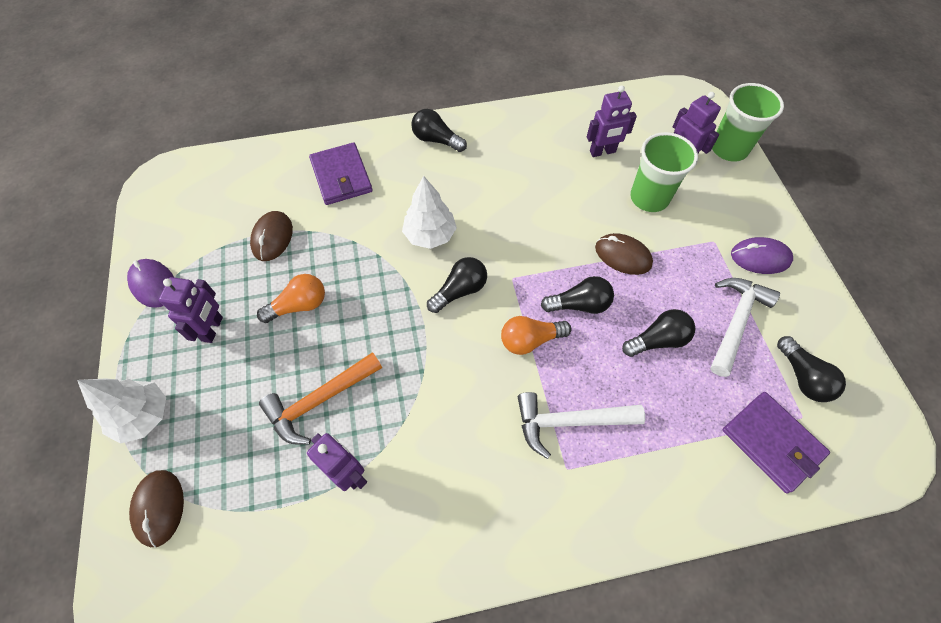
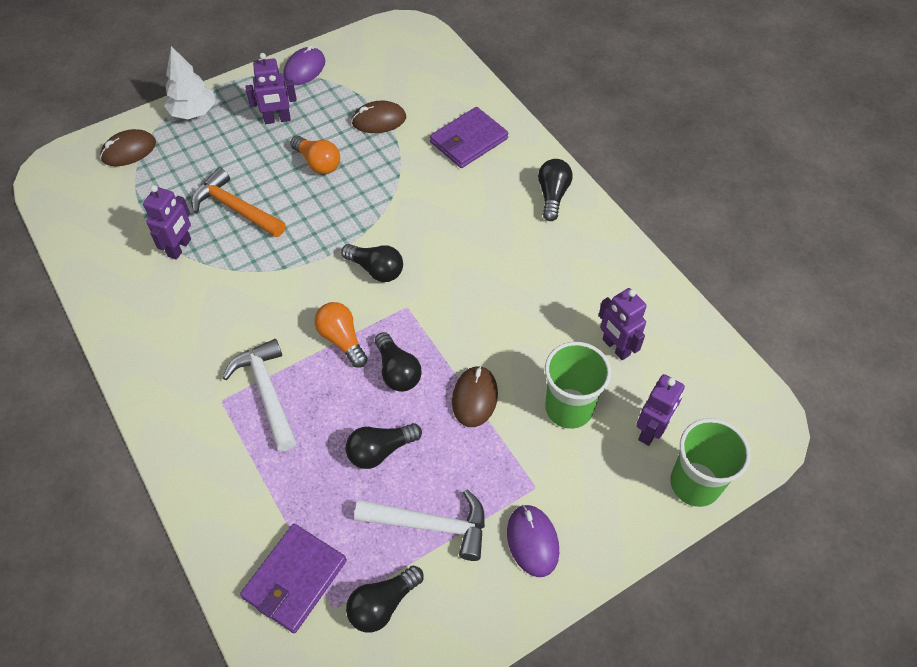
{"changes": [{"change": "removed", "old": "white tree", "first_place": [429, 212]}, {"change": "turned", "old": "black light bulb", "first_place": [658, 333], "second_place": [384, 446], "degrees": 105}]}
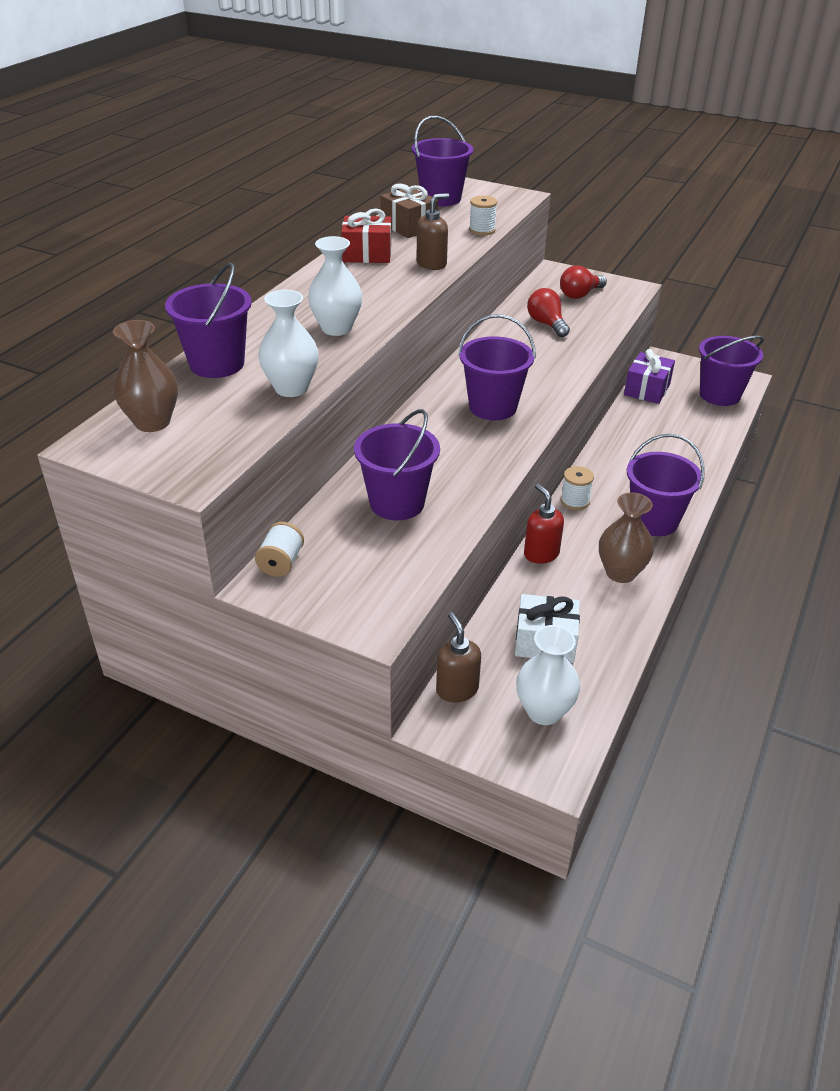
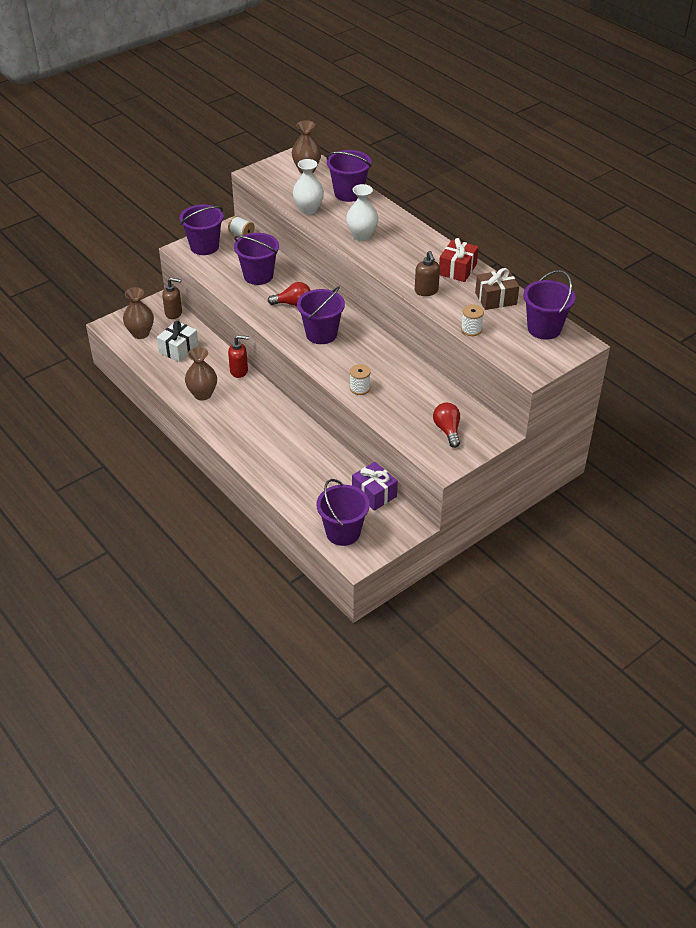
{"changes": [{"change": "moved", "old": "red light bulb", "first_place": [548, 312], "second_place": [289, 294]}, {"change": "moved", "old": "purple bucket", "first_place": [666, 485], "second_place": [202, 230]}, {"change": "moved", "old": "white spool", "first_place": [577, 488], "second_place": [360, 379]}, {"change": "recoloured", "old": "white vase", "new": "brown vase", "first_place": [548, 675], "second_place": [138, 313]}]}
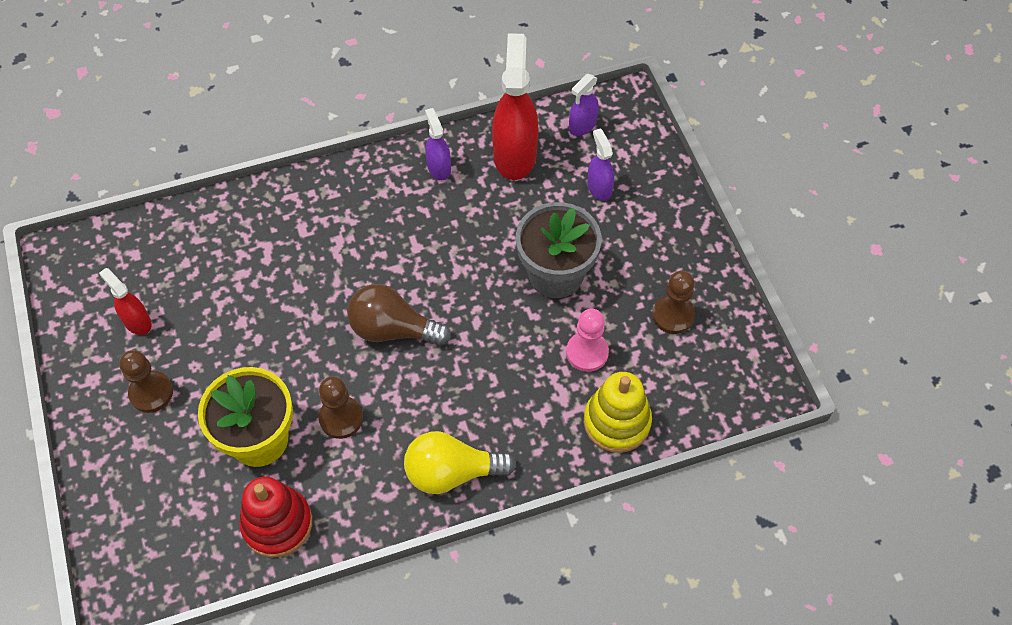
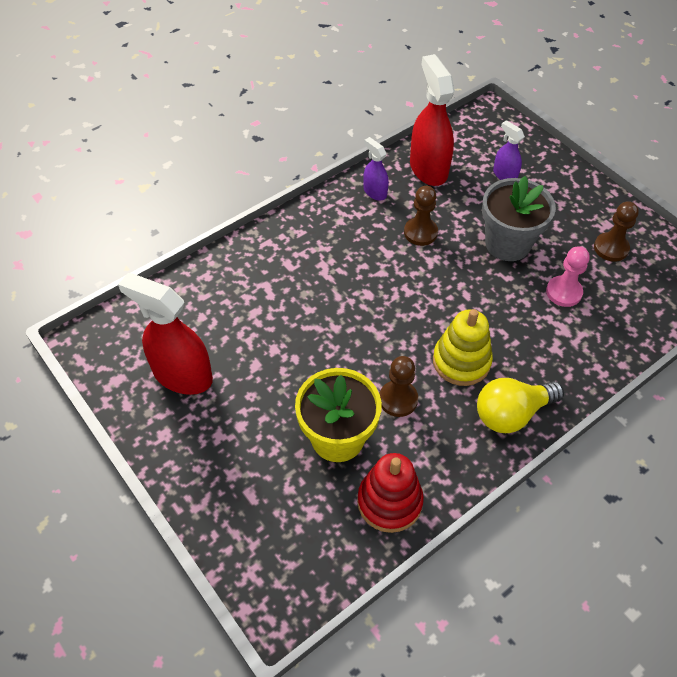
{"changes": [{"change": "removed", "old": "purple spray bottle", "first_place": [584, 105]}, {"change": "resized", "old": "red spray bottle", "first_place": [125, 301], "second_place": [165, 334], "factor": 1.93}, {"change": "removed", "old": "brown light bulb", "first_place": [399, 315]}, {"change": "moved", "old": "brown pawn", "first_place": [146, 381], "second_place": [421, 216]}, {"change": "moved", "old": "yellow stacking toy", "first_place": [618, 412], "second_place": [463, 347]}]}
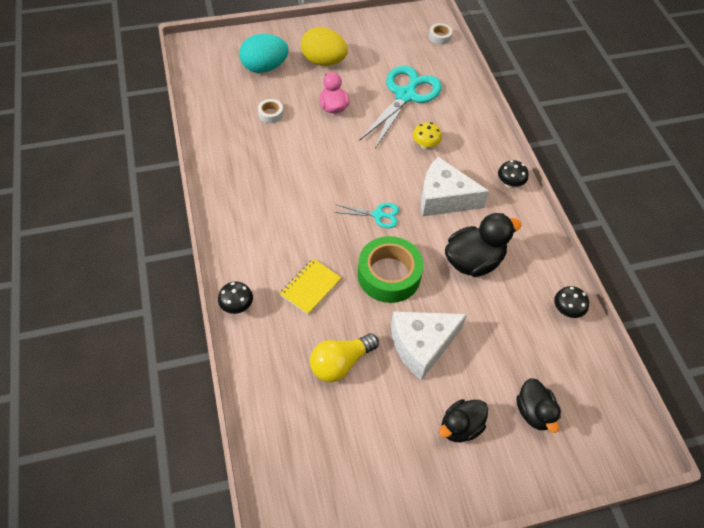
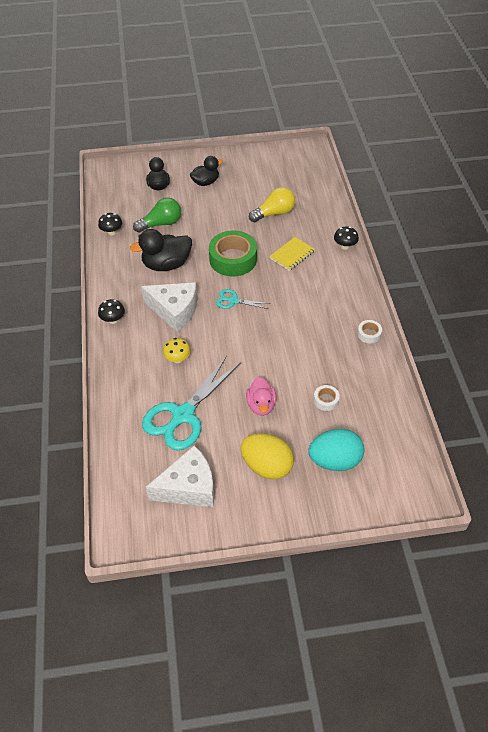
{"changes": [{"change": "moved", "old": "white tape", "first_place": [440, 34], "second_place": [369, 331]}, {"change": "moved", "old": "white cheese", "first_place": [429, 345], "second_place": [180, 476]}, {"change": "added", "new": "green light bulb", "second_place": [157, 215]}]}
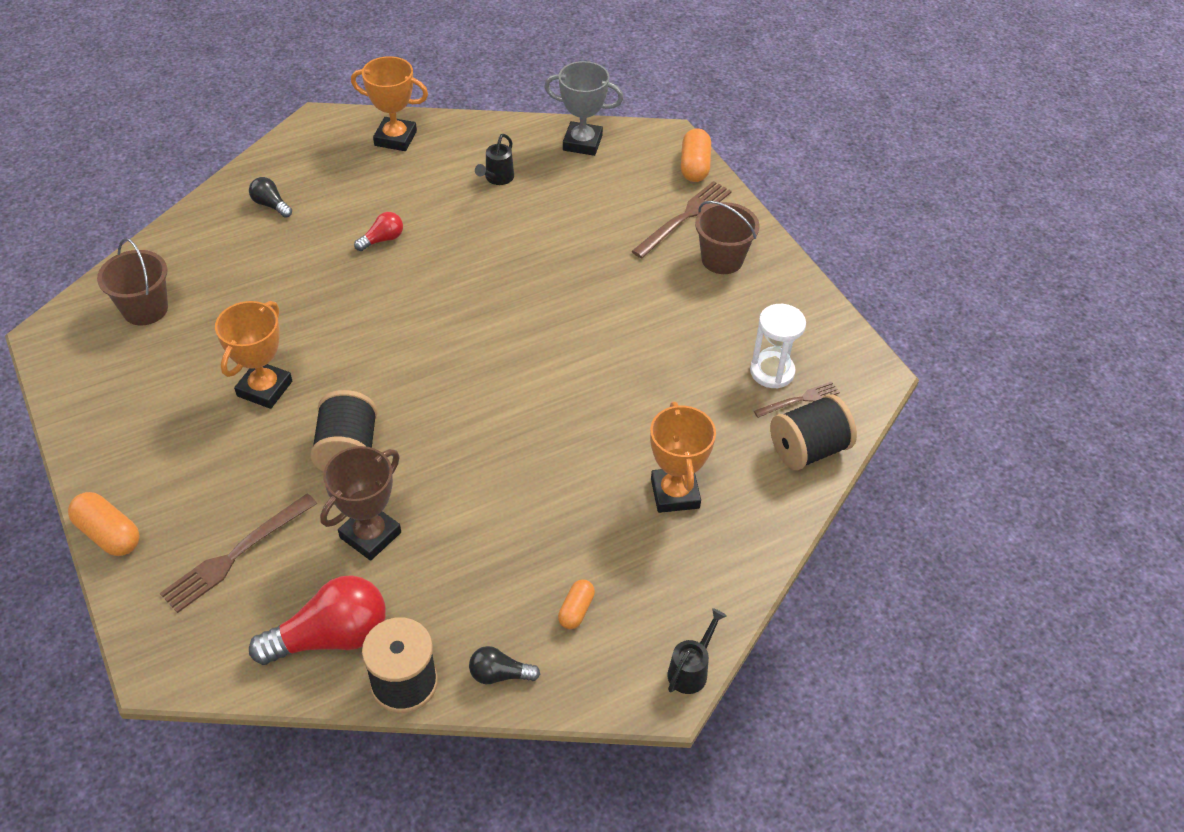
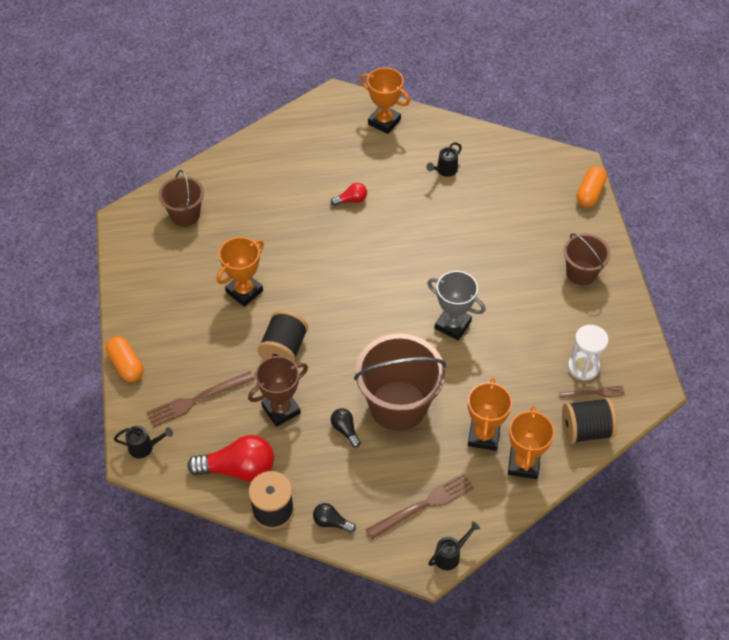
{"changes": [{"change": "moved", "old": "grey trophy", "first_place": [583, 108], "second_place": [456, 305]}, {"change": "moved", "old": "black light bulb", "first_place": [270, 197], "second_place": [346, 428]}, {"change": "moved", "old": "brown fork", "first_place": [682, 219], "second_place": [420, 506]}, {"change": "removed", "old": "orange capsule", "first_place": [576, 604]}, {"change": "added", "new": "brown bucket", "second_place": [400, 382]}, {"change": "added", "new": "orange trophy", "second_place": [531, 442]}, {"change": "added", "new": "black watering can", "second_place": [143, 442]}]}
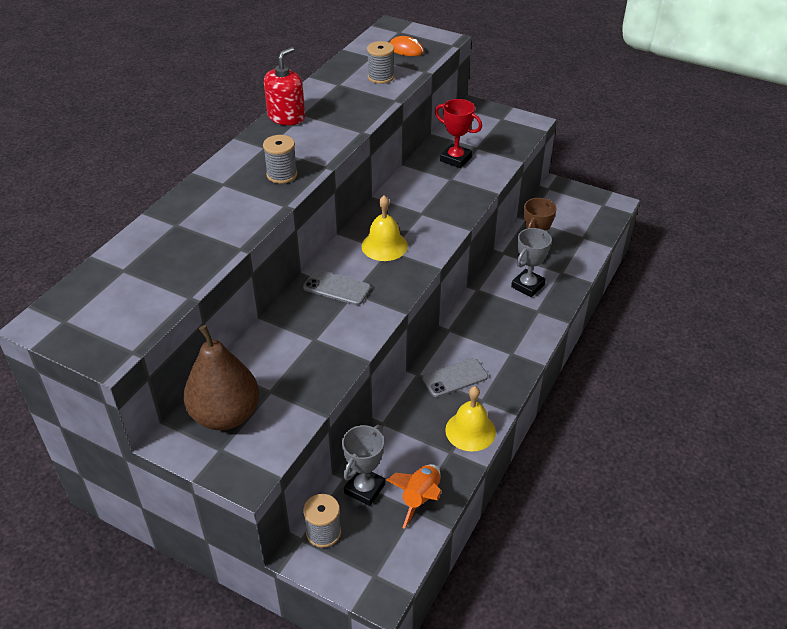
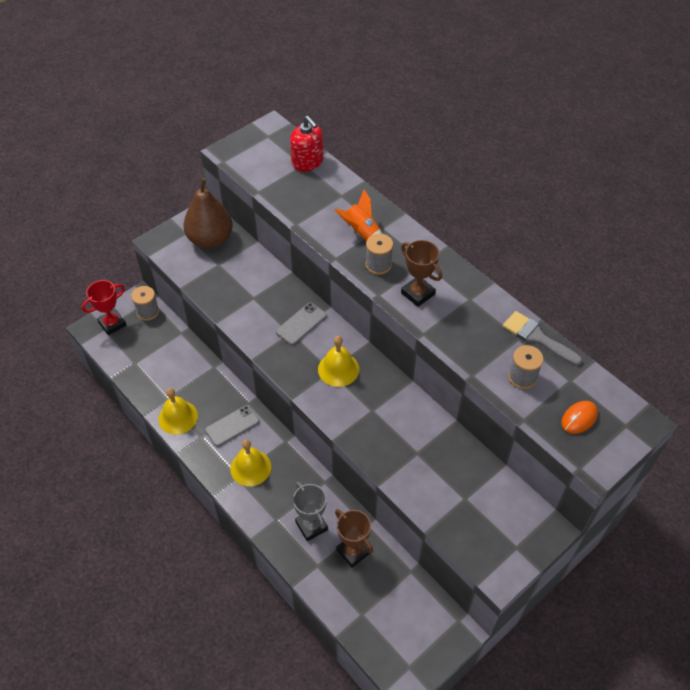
{"changes": [{"change": "moved", "old": "red soap dispenser", "first_place": [284, 86], "second_place": [306, 143]}, {"change": "moved", "old": "red trophy", "first_place": [458, 133], "second_place": [103, 307]}, {"change": "turned", "old": "grey phone", "first_place": [455, 377], "second_place": [232, 426], "degrees": 60}, {"change": "removed", "old": "grey trophy", "first_place": [363, 465]}, {"change": "moved", "old": "orange rocket", "first_place": [414, 496], "second_place": [358, 215]}, {"change": "added", "new": "brown trophy", "second_place": [421, 273]}, {"change": "added", "new": "grey brush", "second_place": [542, 338]}, {"change": "added", "new": "yellow bell", "second_place": [250, 463]}]}
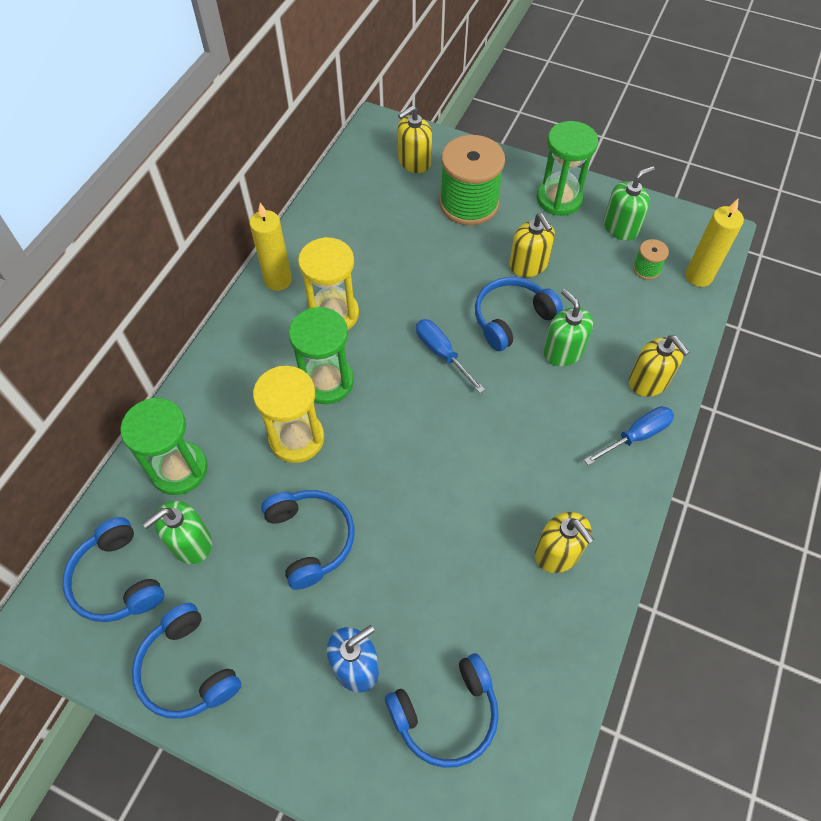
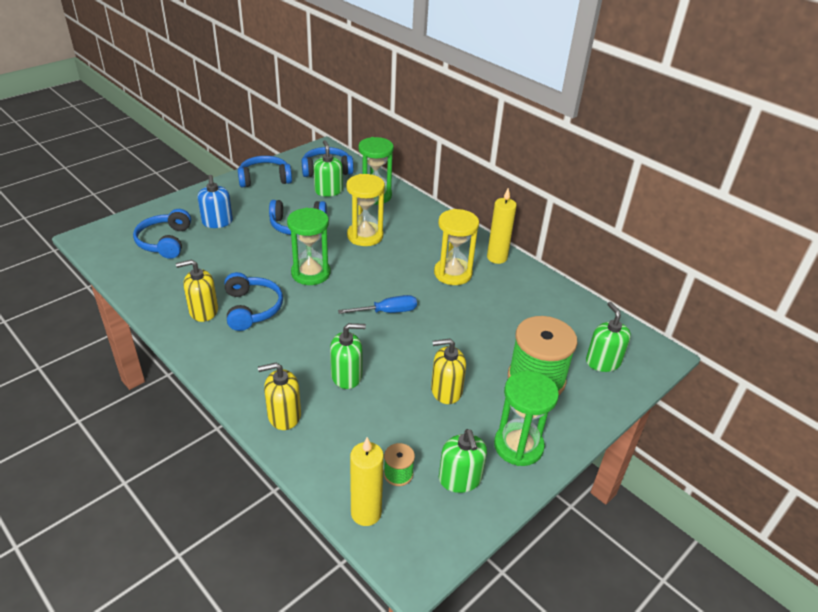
{"changes": [{"change": "recoloured", "old": "yellow soap dispenser", "new": "green soap dispenser", "first_place": [415, 139], "second_place": [608, 337]}, {"change": "moved", "old": "blue headphones", "first_place": [519, 314], "second_place": [253, 301]}, {"change": "moved", "old": "green hourglass", "first_place": [321, 355], "second_place": [308, 246]}, {"change": "removed", "old": "blue screwdriver", "first_place": [629, 435]}]}
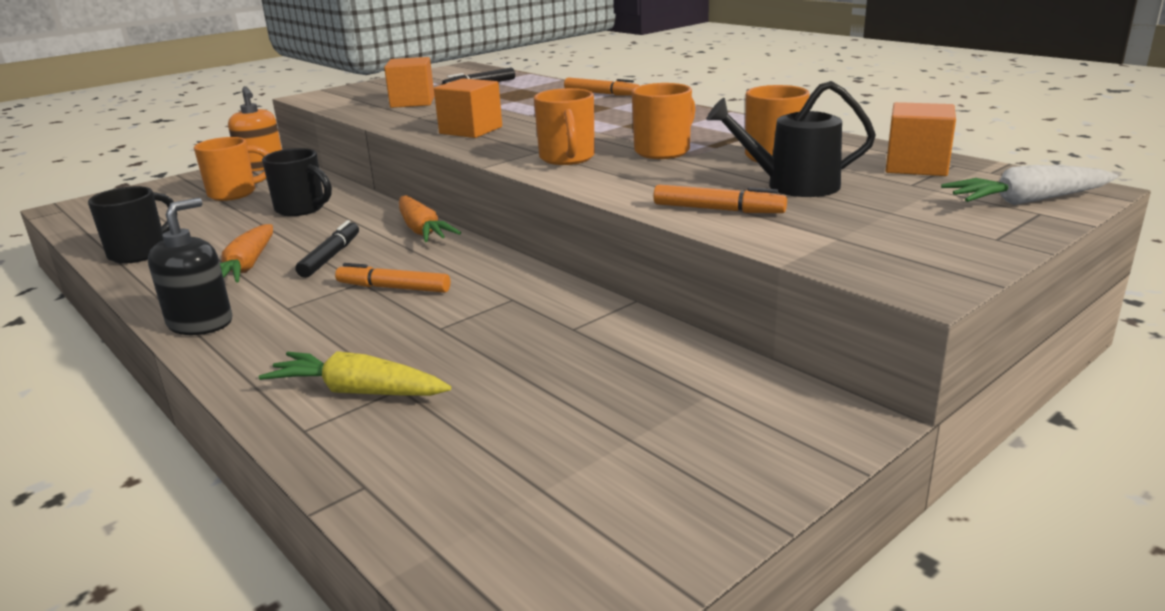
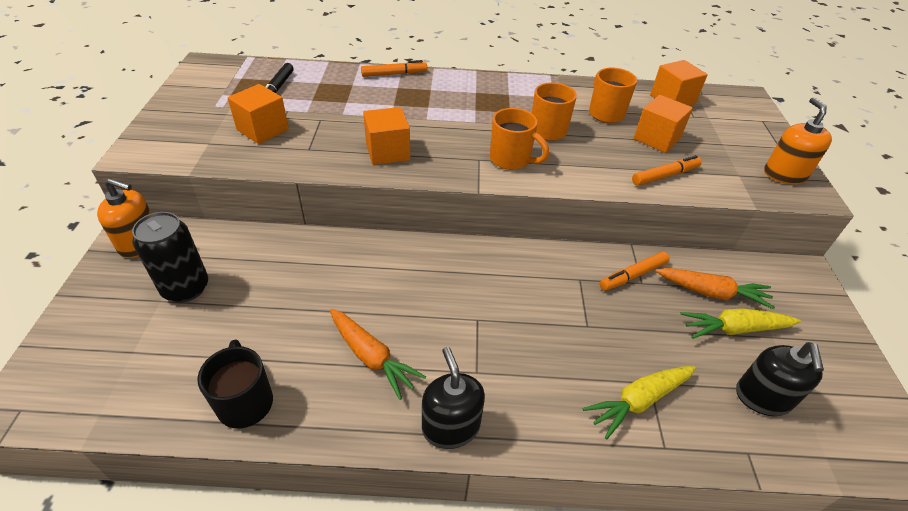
{"changes": [{"change": "replaced", "old": "black watering can", "new": "orange cube", "first_place": [791, 139], "second_place": [663, 124]}, {"change": "replaced", "old": "orange mug", "new": "black can", "first_place": [232, 169], "second_place": [170, 257]}, {"change": "removed", "old": "black mug", "first_place": [297, 182]}, {"change": "removed", "old": "white carrot", "first_place": [1029, 185]}, {"change": "moved", "old": "orange carrot", "first_place": [430, 218], "second_place": [715, 288]}, {"change": "removed", "old": "black marker", "first_place": [327, 249]}, {"change": "moved", "old": "orange marker", "first_place": [392, 278], "second_place": [635, 271]}, {"change": "added", "new": "orange soap dispenser", "second_place": [798, 140]}, {"change": "added", "new": "yellow carrot", "second_place": [740, 323]}, {"change": "added", "new": "black soap dispenser", "second_place": [780, 379]}]}
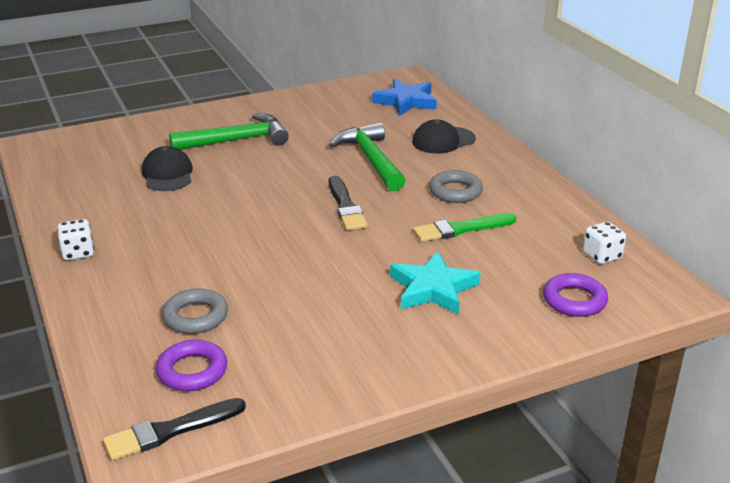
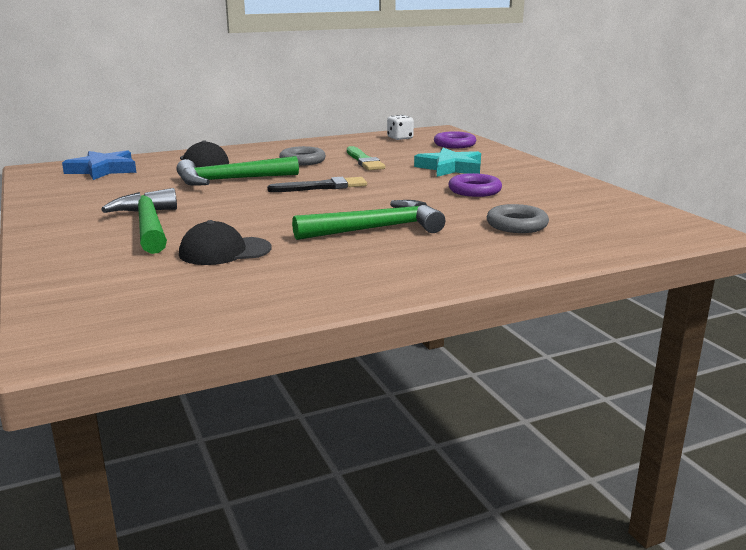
{"changes": [{"change": "removed", "old": "white dice", "first_place": [75, 239]}, {"change": "moved", "old": "purple ring", "first_place": [191, 365], "second_place": [475, 185]}, {"change": "removed", "old": "black brush", "first_place": [174, 429]}, {"change": "added", "new": "green hammer", "second_place": [368, 220]}]}
